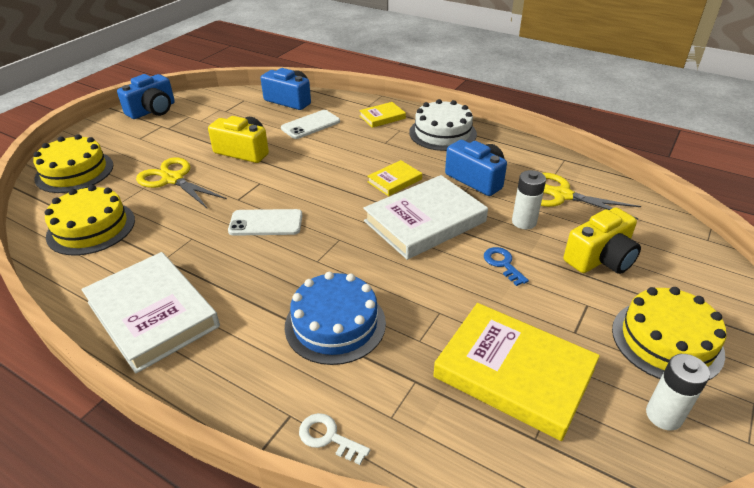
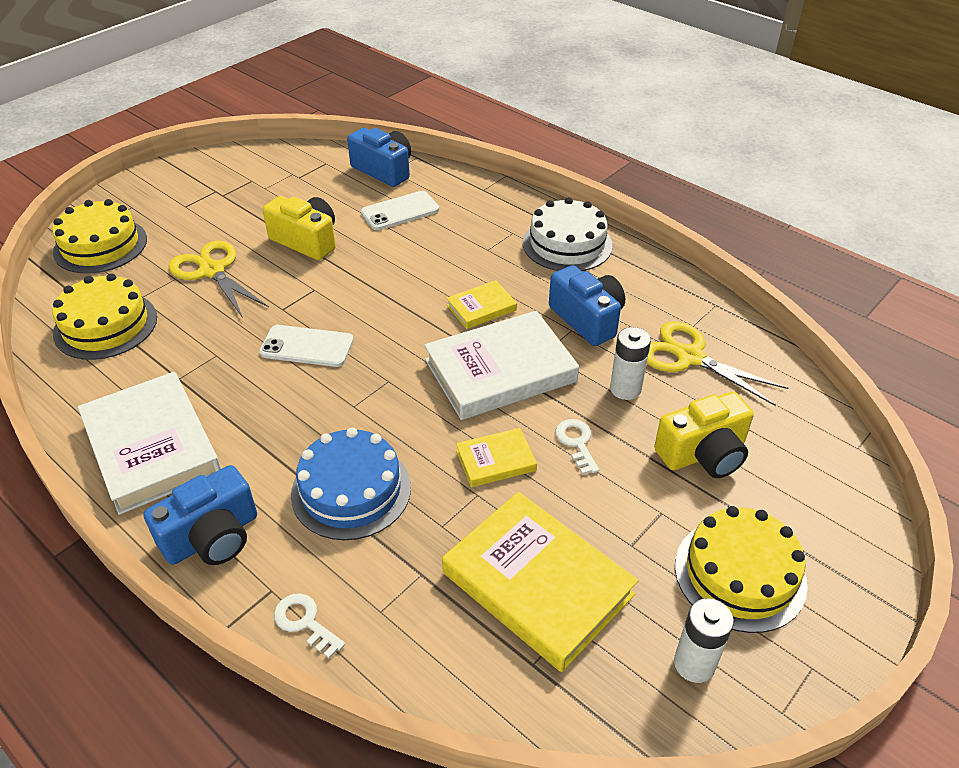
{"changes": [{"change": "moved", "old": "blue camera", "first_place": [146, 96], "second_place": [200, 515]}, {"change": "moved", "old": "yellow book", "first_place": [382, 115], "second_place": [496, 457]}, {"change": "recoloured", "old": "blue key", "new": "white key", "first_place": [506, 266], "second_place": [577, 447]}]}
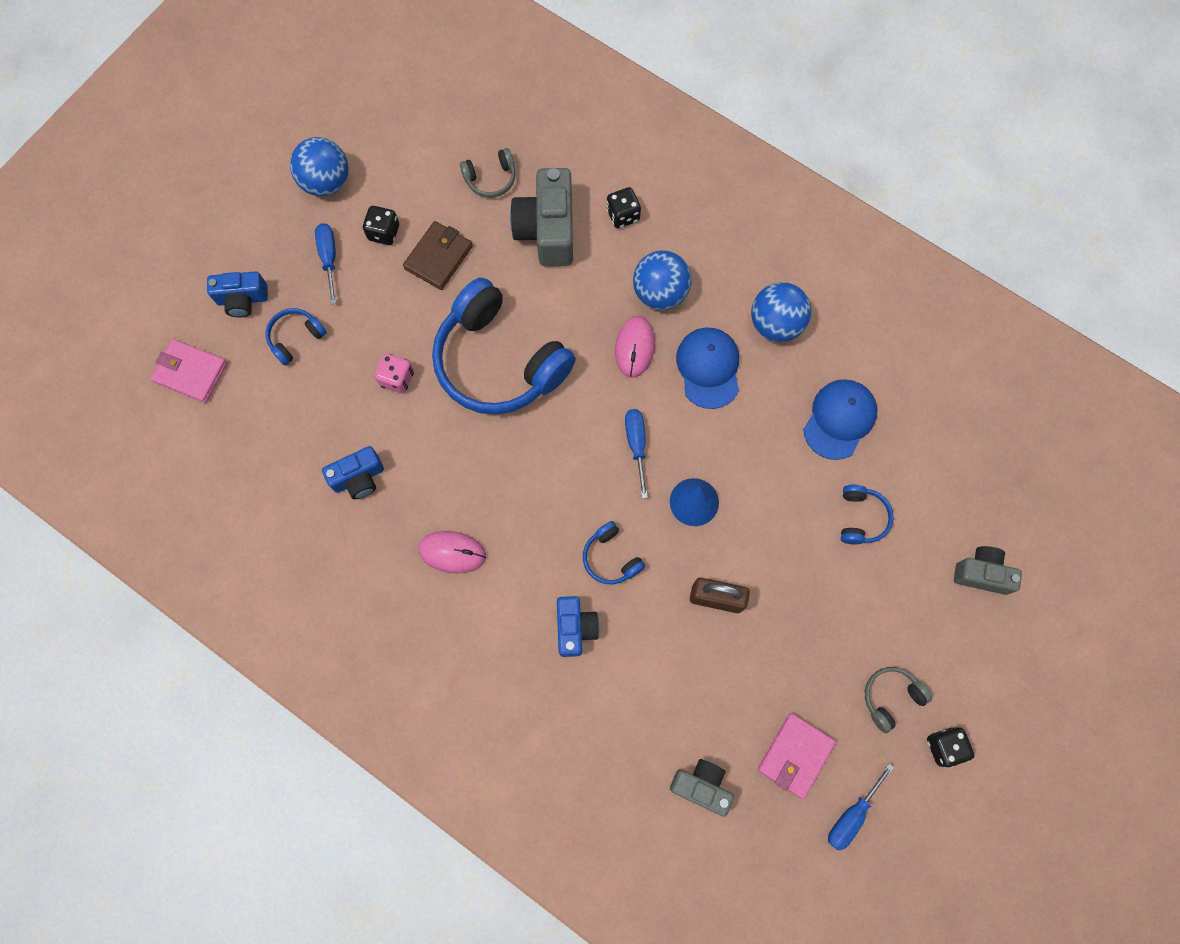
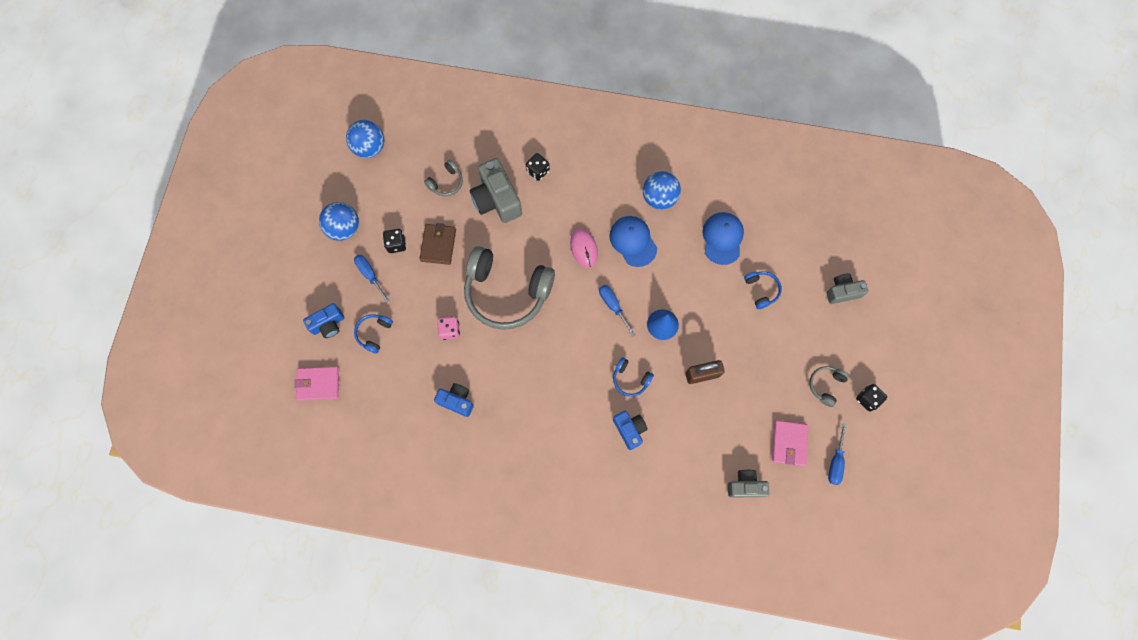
{"changes": [{"change": "moved", "old": "blue ball", "first_place": [662, 280], "second_place": [365, 139]}, {"change": "recoloured", "old": "blue headphones", "new": "grey headphones", "first_place": [504, 346], "second_place": [509, 288]}, {"change": "turned", "old": "blue camera", "first_place": [353, 472], "second_place": [454, 400], "degrees": -105}, {"change": "removed", "old": "pink mouse", "first_place": [452, 552]}]}
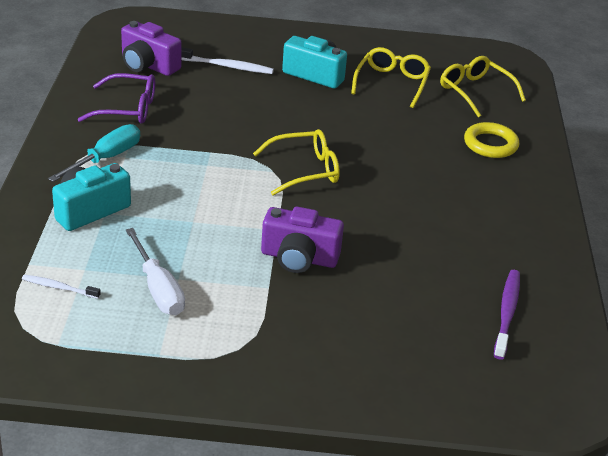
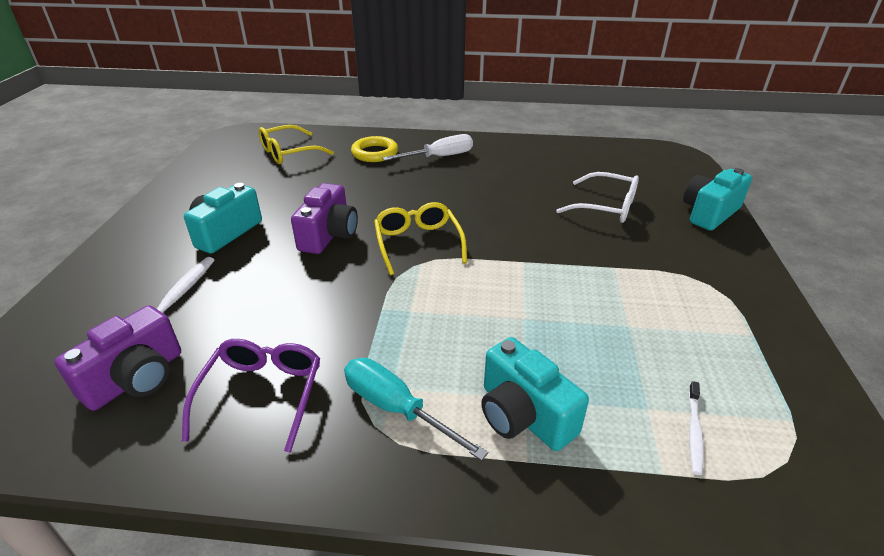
{"changes": [{"change": "removed", "old": "yellow glasses", "first_place": [391, 77]}, {"change": "moved", "old": "purple camera", "first_place": [302, 240], "second_place": [324, 218]}, {"change": "moved", "old": "white screwdriver", "first_place": [155, 271], "second_place": [427, 147]}, {"change": "removed", "old": "purple toothbrush", "first_place": [507, 315]}, {"change": "added", "new": "turquoise camera", "second_place": [717, 199]}, {"change": "added", "new": "white glasses", "second_place": [597, 197]}]}
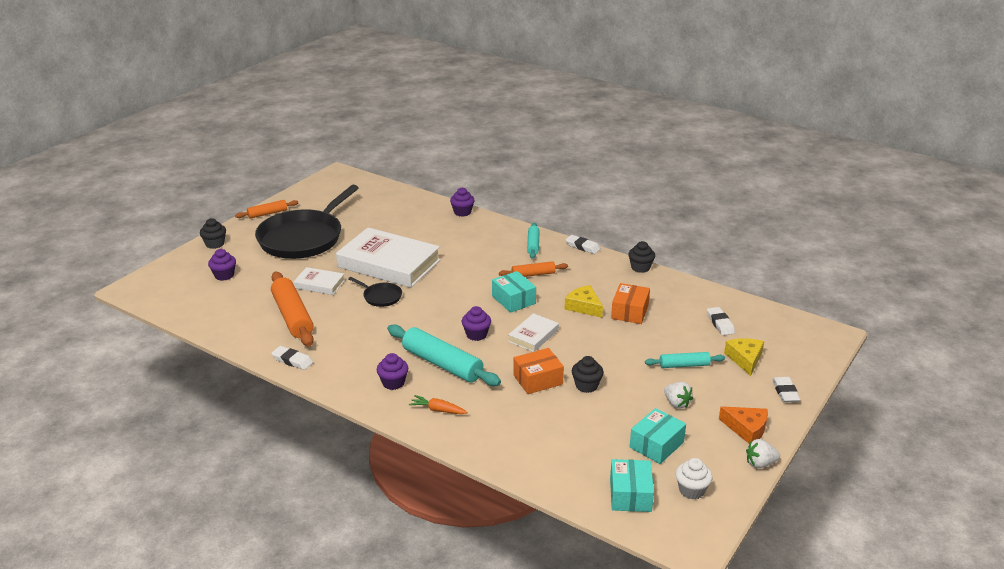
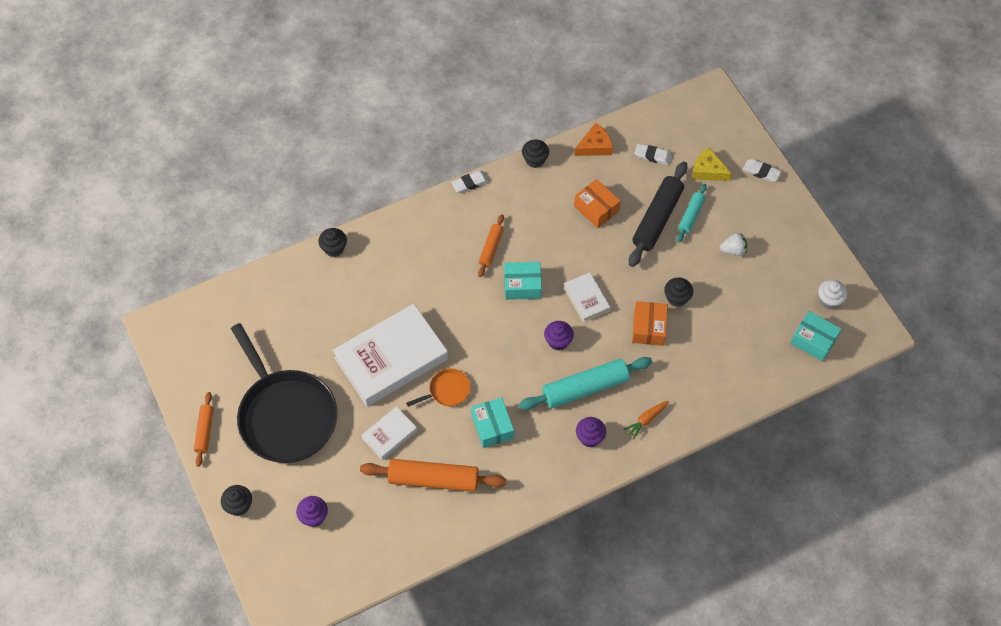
{"changes": [{"change": "recoloured", "old": "purple cupcake", "new": "black cupcake", "first_place": [462, 202], "second_place": [332, 242]}, {"change": "removed", "old": "turquoise rolling pin", "first_place": [533, 241]}, {"change": "recoloured", "old": "black pan", "new": "orange pan", "first_place": [375, 292], "second_place": [438, 388]}, {"change": "removed", "old": "yellow cheese", "first_place": [584, 301]}, {"change": "removed", "old": "white eraser", "first_place": [292, 358]}, {"change": "moved", "old": "orange cheese", "first_place": [743, 425], "second_place": [593, 139]}, {"change": "moved", "old": "turquoise box", "first_place": [658, 436], "second_place": [492, 422]}, {"change": "removed", "old": "white strawberry", "first_place": [763, 453]}, {"change": "added", "new": "black rolling pin", "second_place": [658, 214]}]}
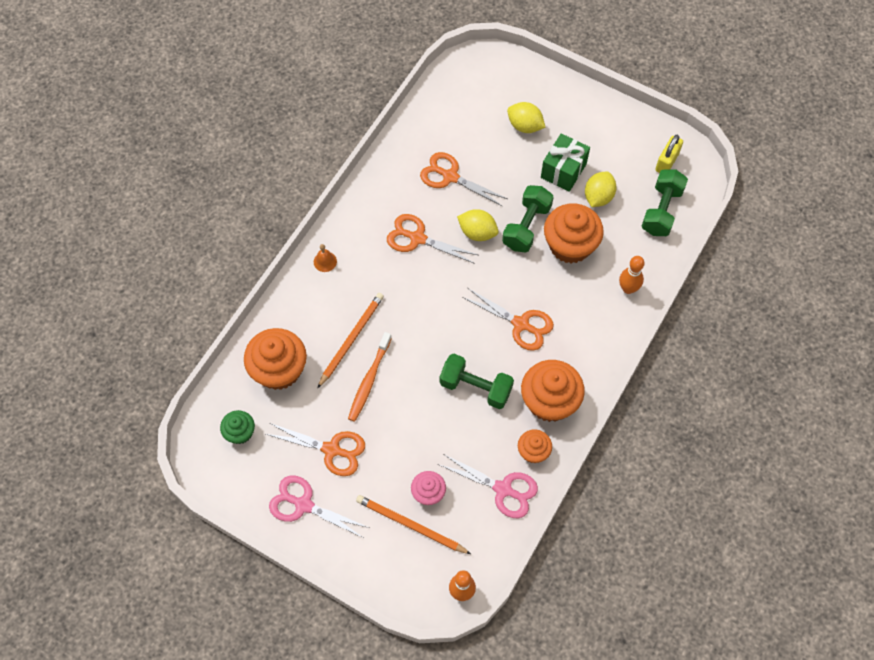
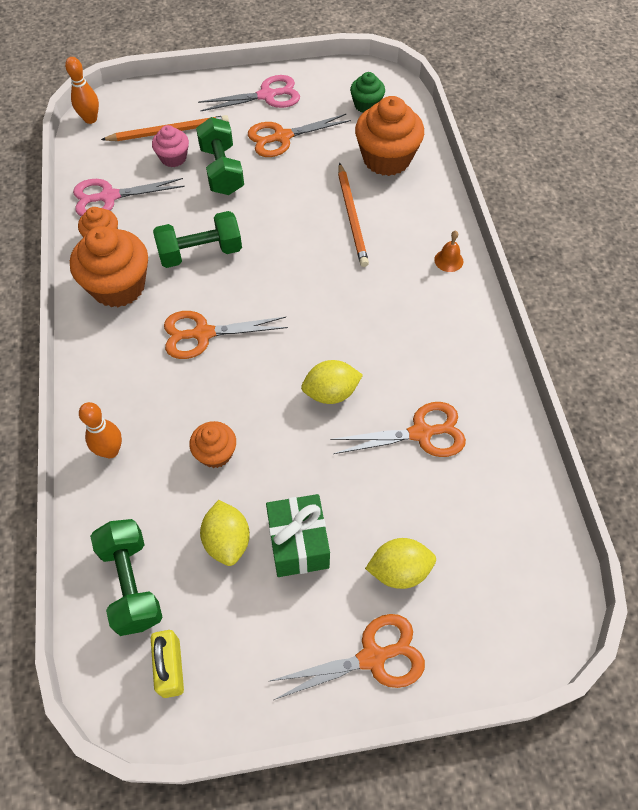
{"changes": [{"change": "moved", "old": "green dumbbell", "first_place": [528, 219], "second_place": [220, 156]}, {"change": "resized", "old": "orange cupcake", "first_place": [574, 233], "second_place": [212, 444], "factor": 0.54}, {"change": "moved", "old": "orange scissors", "first_place": [432, 239], "second_place": [347, 657]}, {"change": "removed", "old": "orange toothbrush", "first_place": [370, 377]}]}
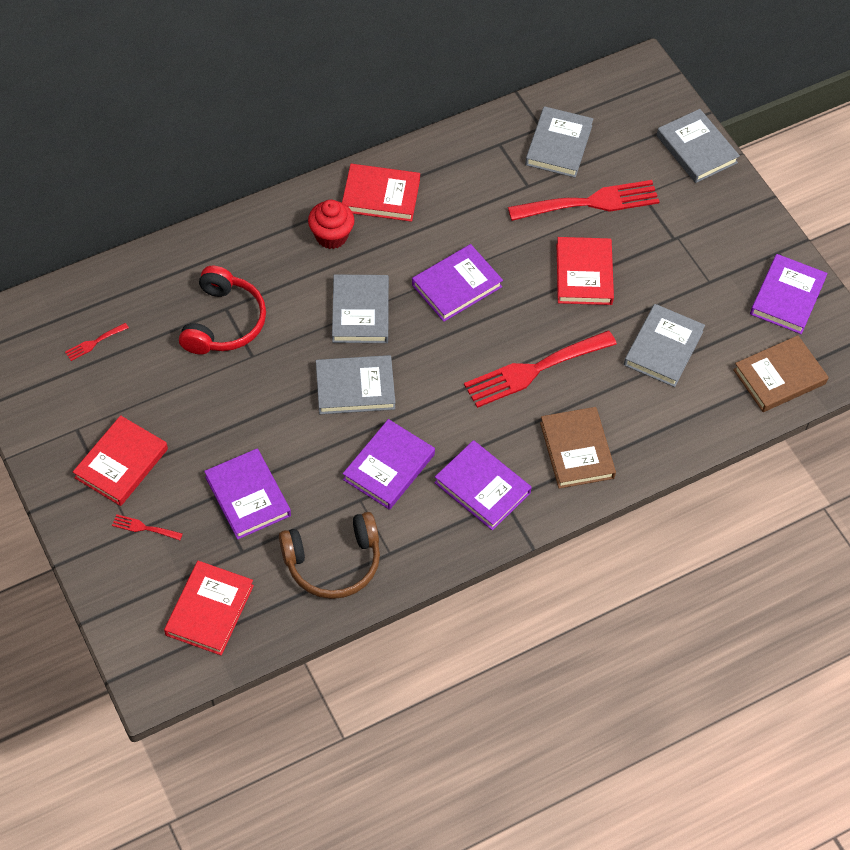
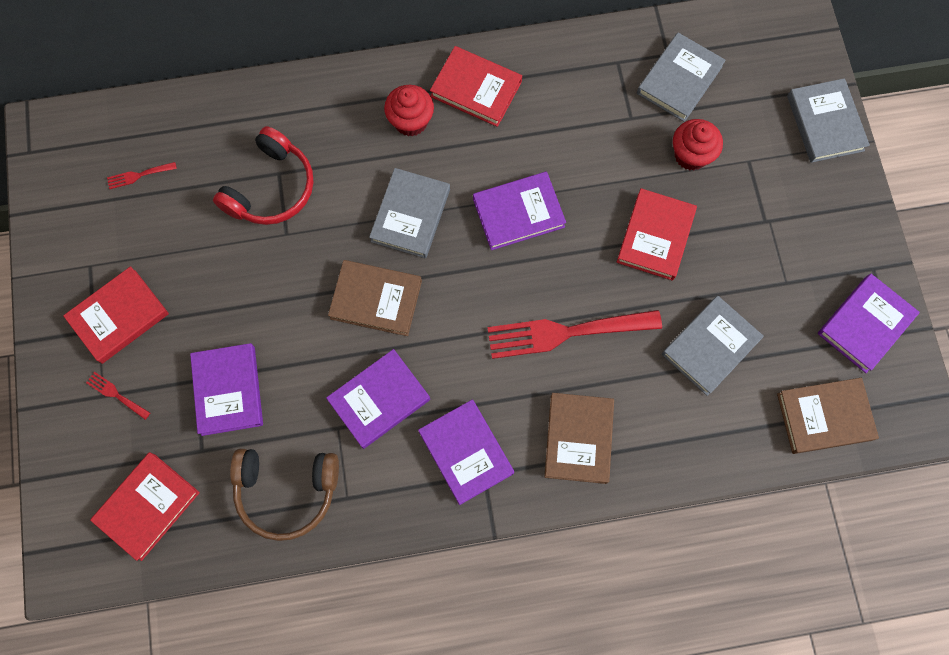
{"changes": [{"change": "replaced", "old": "red fork", "new": "red cupcake", "first_place": [584, 200], "second_place": [698, 144]}, {"change": "recoloured", "old": "grey book", "new": "brown book", "first_place": [356, 384], "second_place": [375, 298]}]}
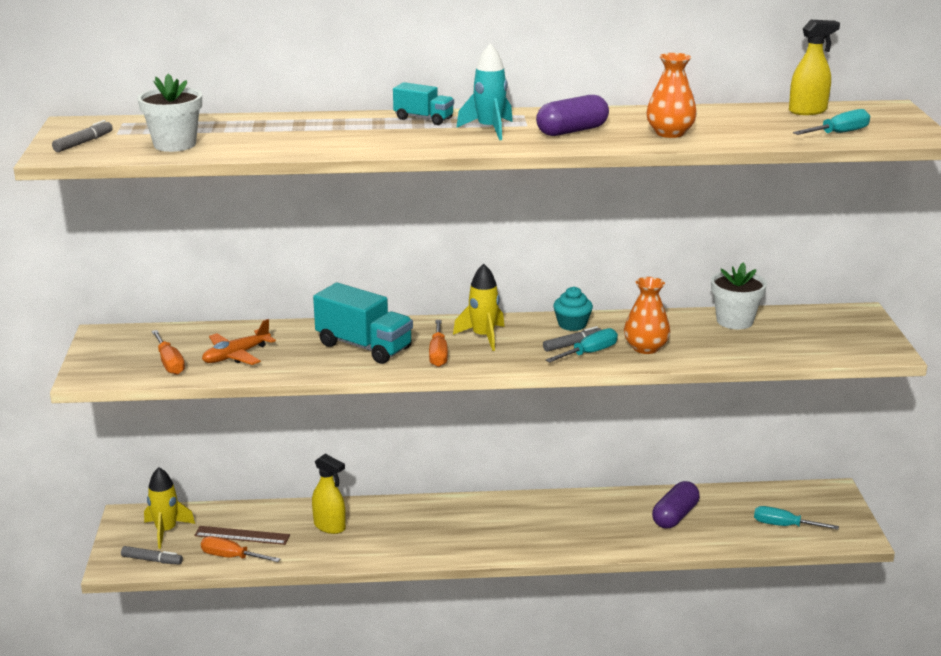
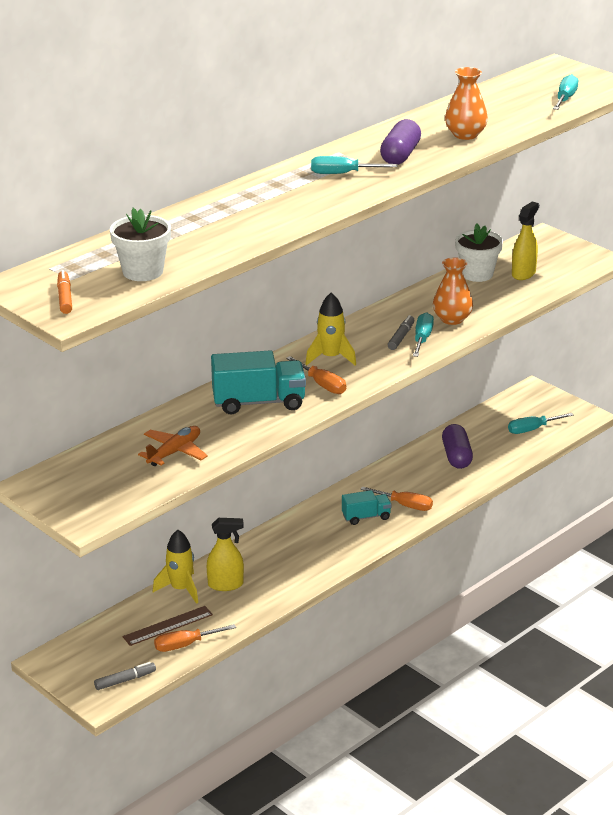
{"changes": [{"change": "moved", "old": "yellow spray bottle", "first_place": [814, 67], "second_place": [525, 240]}, {"change": "replaced", "old": "turquoise rocket", "new": "turquoise screwdriver", "first_place": [484, 91], "second_place": [354, 165]}, {"change": "moved", "old": "turquoise truck", "first_place": [423, 103], "second_place": [367, 507]}, {"change": "recoloured", "old": "grey marker", "new": "orange marker", "first_place": [82, 136], "second_place": [64, 292]}, {"change": "removed", "old": "turquoise cupcake", "first_place": [573, 309]}, {"change": "turned", "old": "orange plane", "first_place": [239, 342], "second_place": [173, 446], "degrees": -150}, {"change": "moved", "old": "orange screwdriver", "first_place": [168, 352], "second_place": [397, 498]}, {"change": "moved", "old": "yellow rocket", "first_place": [169, 508], "second_place": [175, 567]}]}
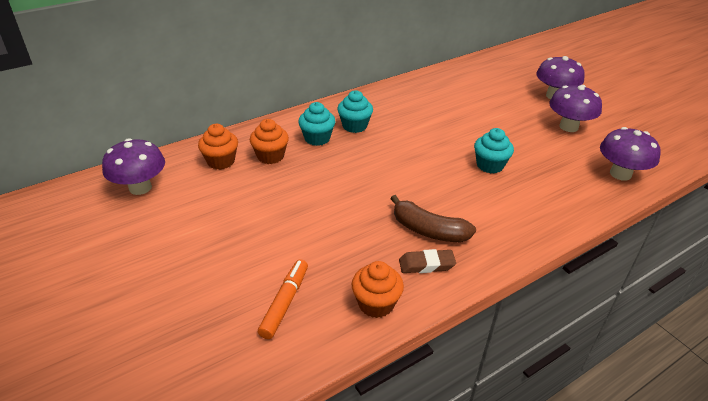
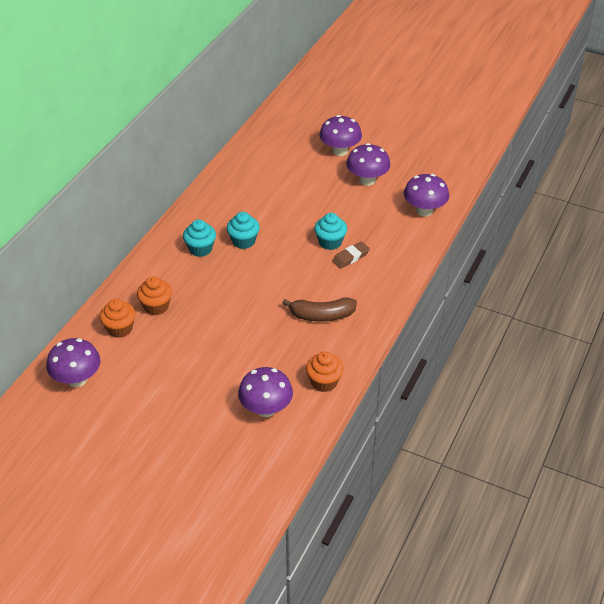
{"changes": [{"change": "moved", "old": "turquoise cupcake", "first_place": [317, 124], "second_place": [243, 230]}, {"change": "moved", "old": "brown eraser", "first_place": [427, 261], "second_place": [351, 255]}, {"change": "replaced", "old": "orange marker", "new": "purple mushroom", "first_place": [283, 299], "second_place": [265, 392]}]}
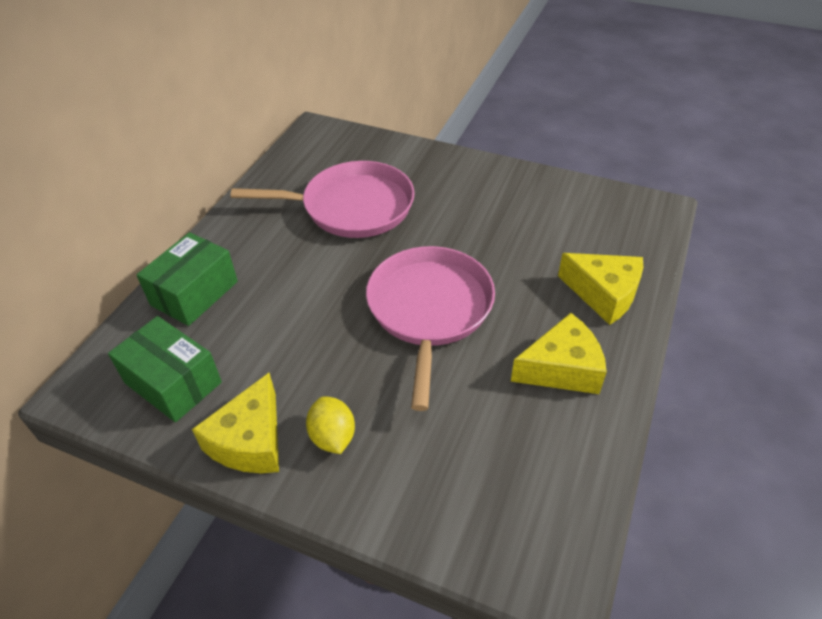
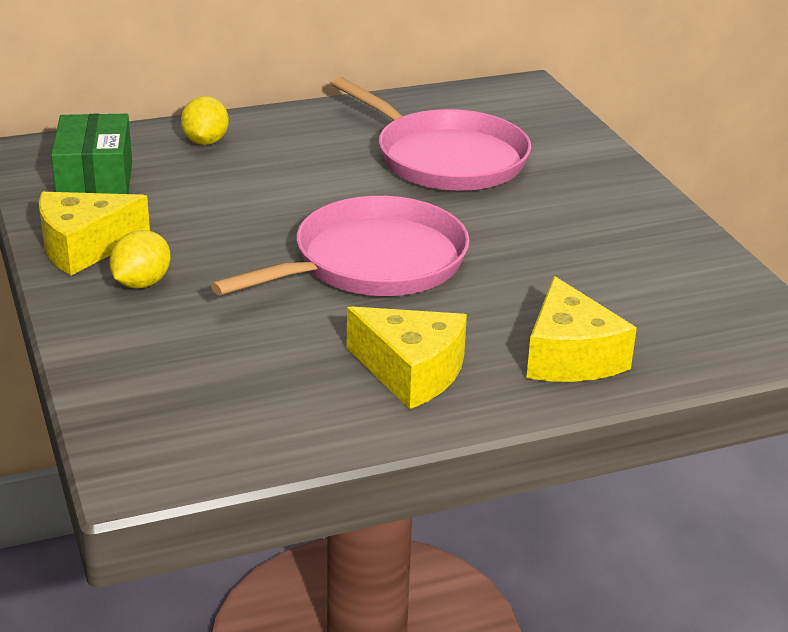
{"changes": [{"change": "replaced", "old": "green box", "new": "yellow lemon", "first_place": [187, 279], "second_place": [205, 120]}]}
